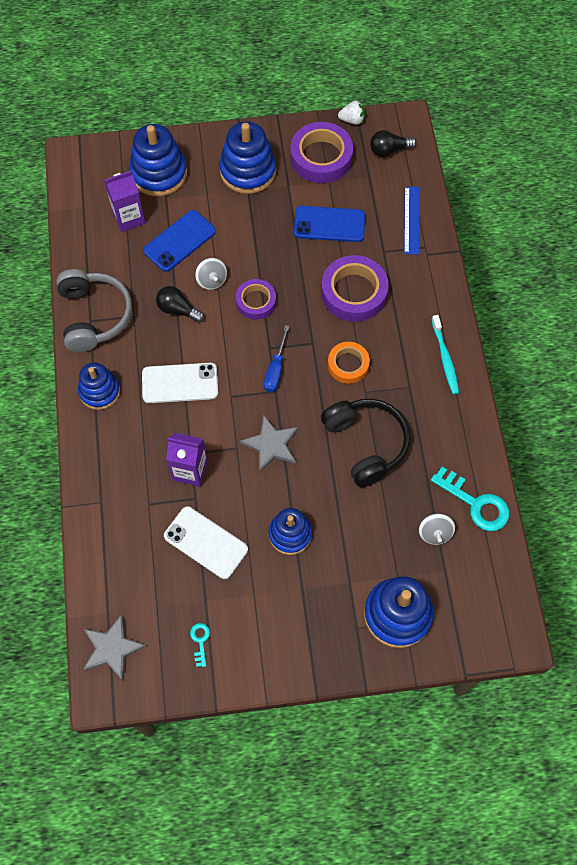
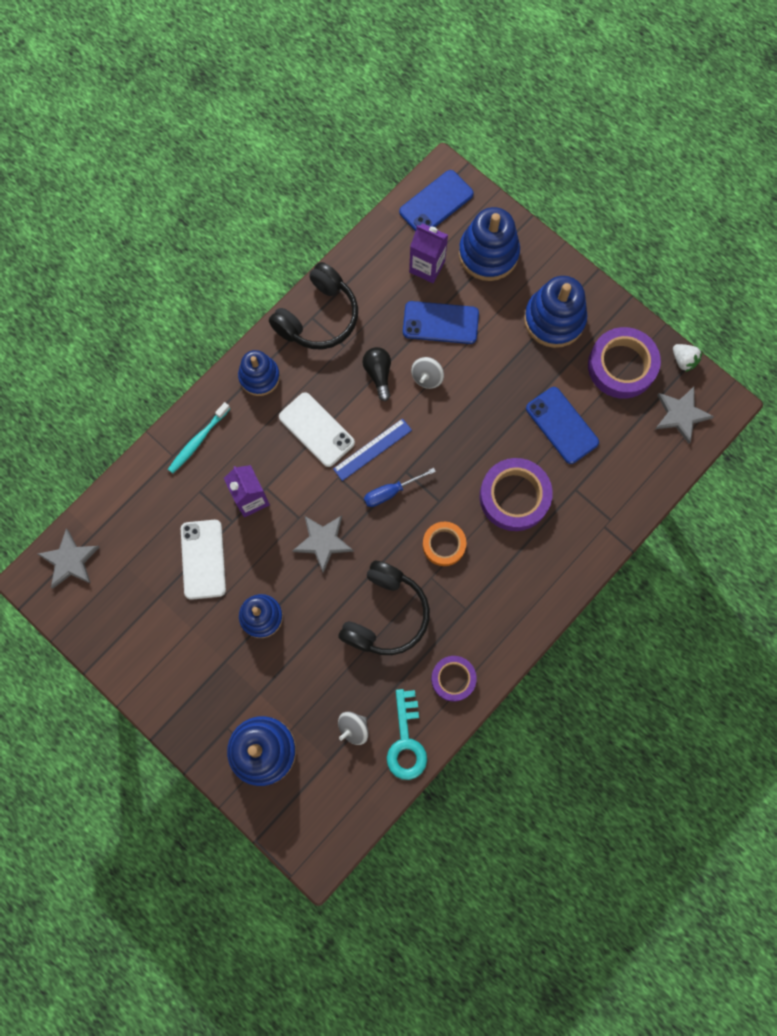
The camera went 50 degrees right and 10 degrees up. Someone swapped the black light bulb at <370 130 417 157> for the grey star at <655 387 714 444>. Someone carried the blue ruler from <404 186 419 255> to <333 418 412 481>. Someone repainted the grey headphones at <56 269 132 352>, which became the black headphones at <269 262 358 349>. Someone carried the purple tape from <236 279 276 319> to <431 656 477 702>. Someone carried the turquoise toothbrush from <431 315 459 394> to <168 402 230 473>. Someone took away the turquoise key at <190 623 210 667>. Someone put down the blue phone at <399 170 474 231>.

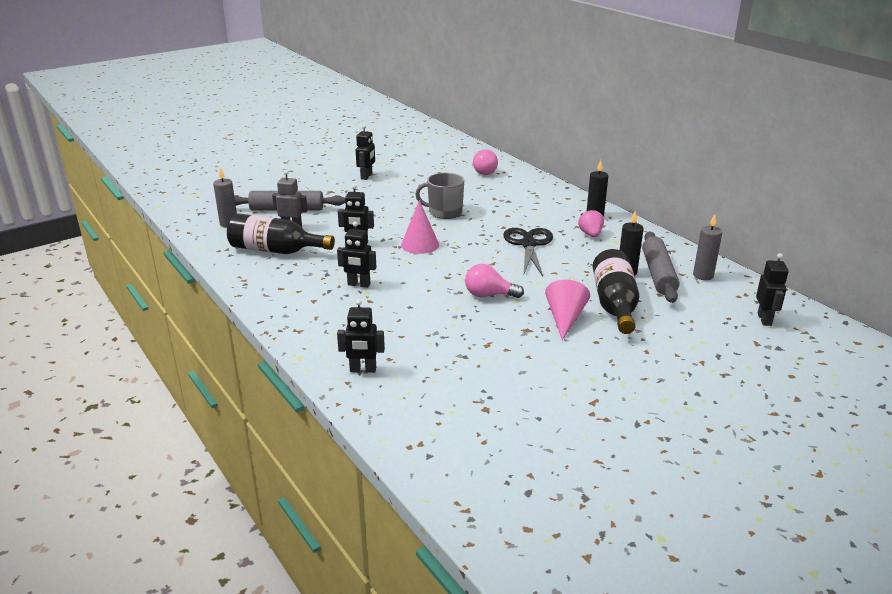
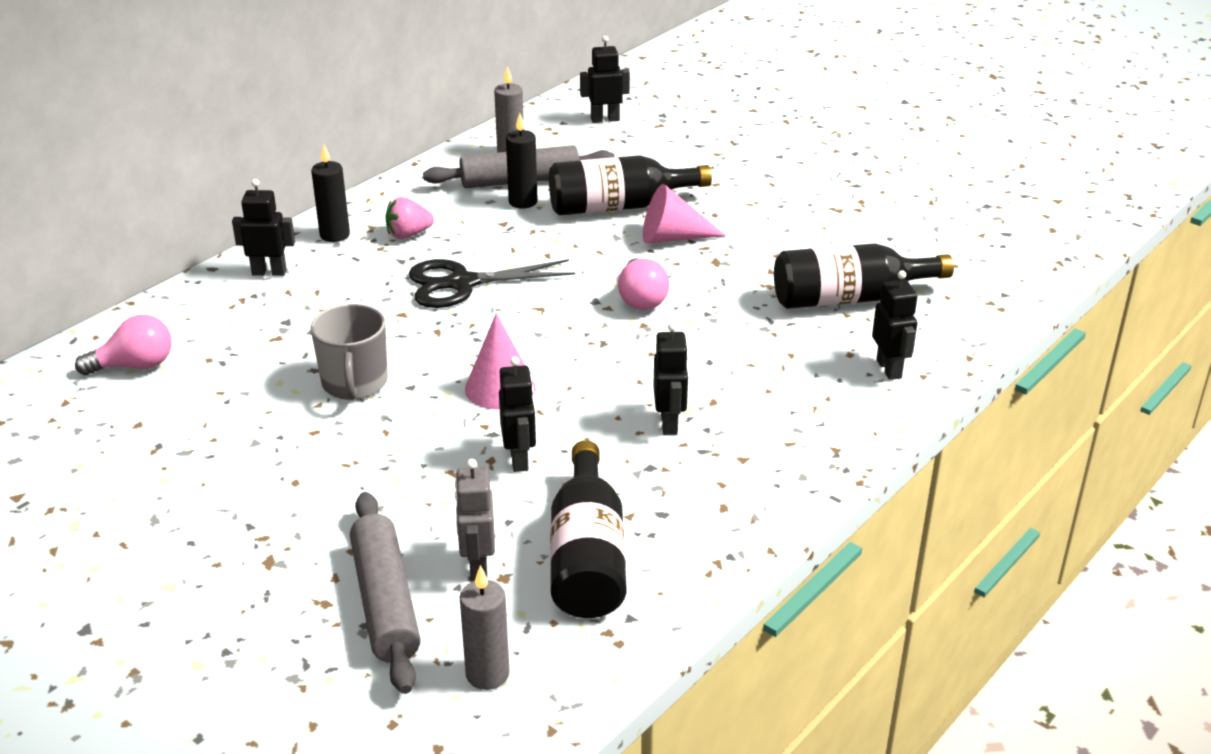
The camera went 105 degrees left and 5 degrees up. Someone carried the black robot from <356 125 375 180> to <232 179 295 276>. Someone put down the black bottle at <774 243 954 309>.

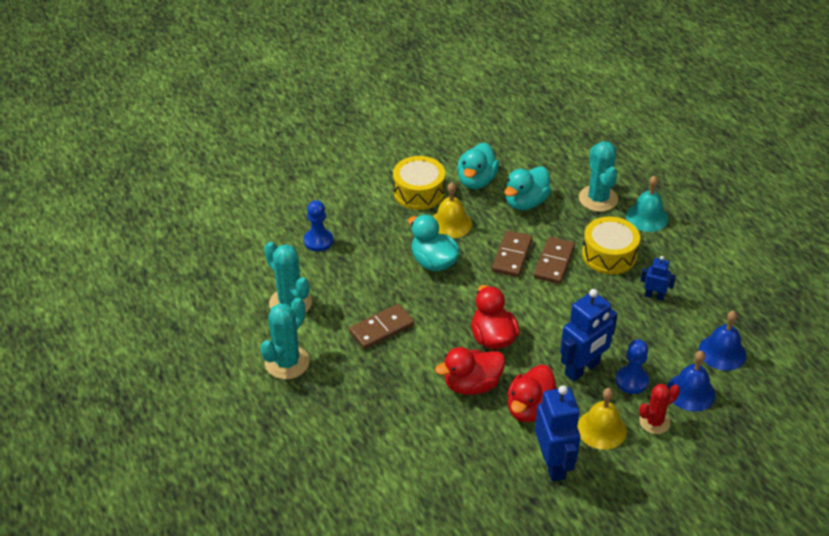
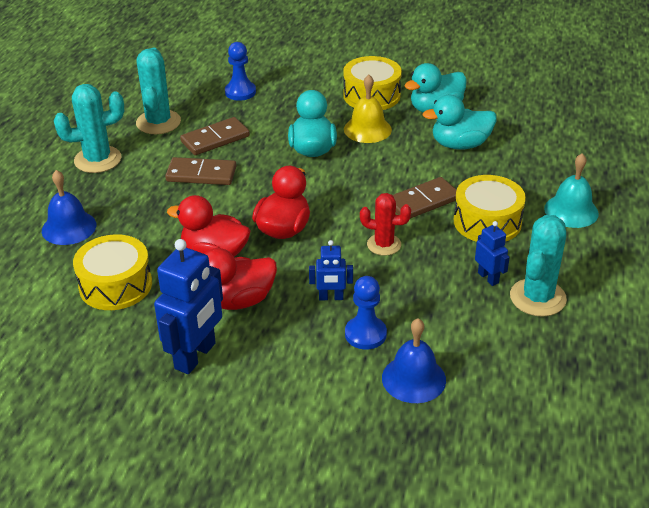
The camera went 40 degrees right and 5 degrees down. Someone carried the turquoise cactus from <579 141 618 212> to <510 215 567 316>. Someone carried the brown domino from <492 230 533 277> to <180 117 250 155>. Someone scaled the blue robot at <560 289 618 382> by 0.52. Someone carried the blue bell from <699 311 746 371> to <42 170 96 245>. Someone carried the red cactus from <639 384 680 434> to <360 193 411 256>. Someone took away the yellow bell at <577 388 627 450>. Someone put down the yellow drum at <73 234 152 310>.

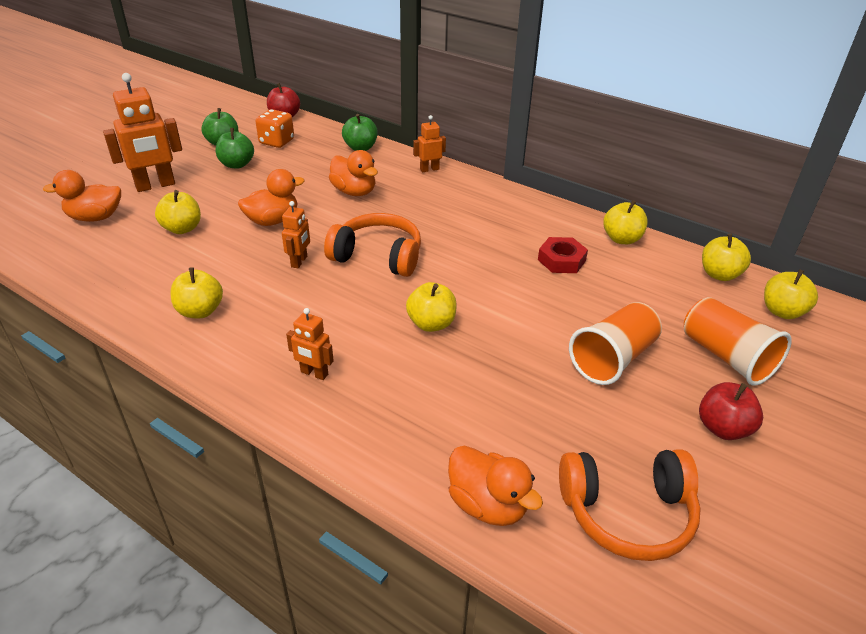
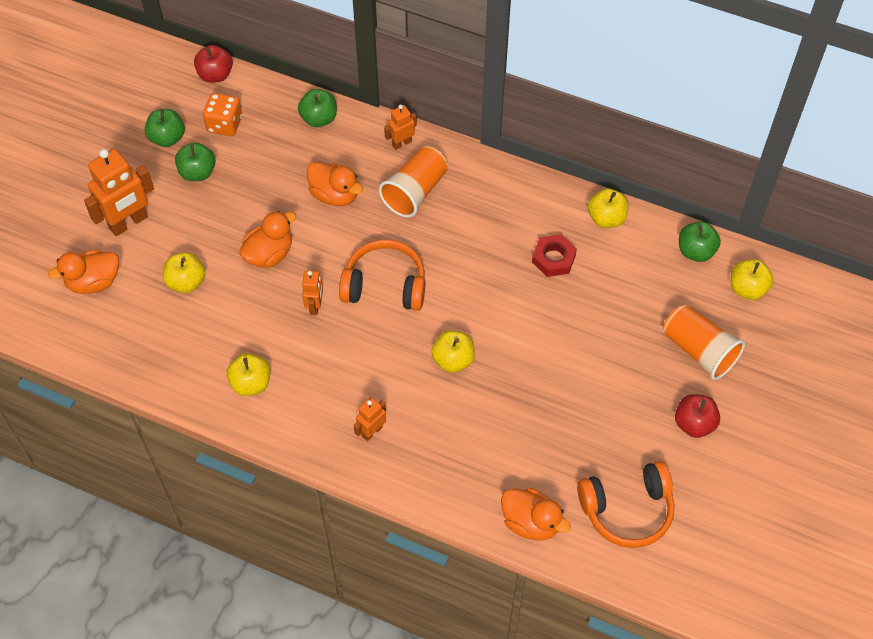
The camera went 10 degrees left and 20 degrees up. Someone repainted the yellow apple at <702 234 751 281>, which became the green apple at <679 222 721 262>. Someone carried the orange cup from <569 302 662 385> to <379 146 448 218>. Someone rotated the orange robot at <286 308 334 380> by 120 degrees clockwise.

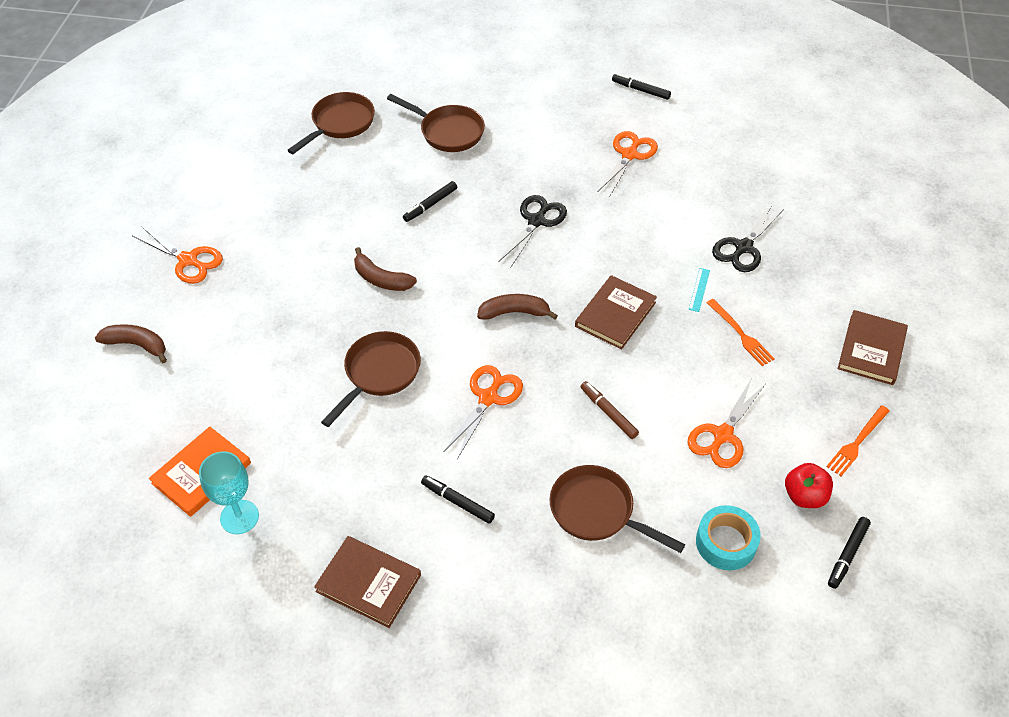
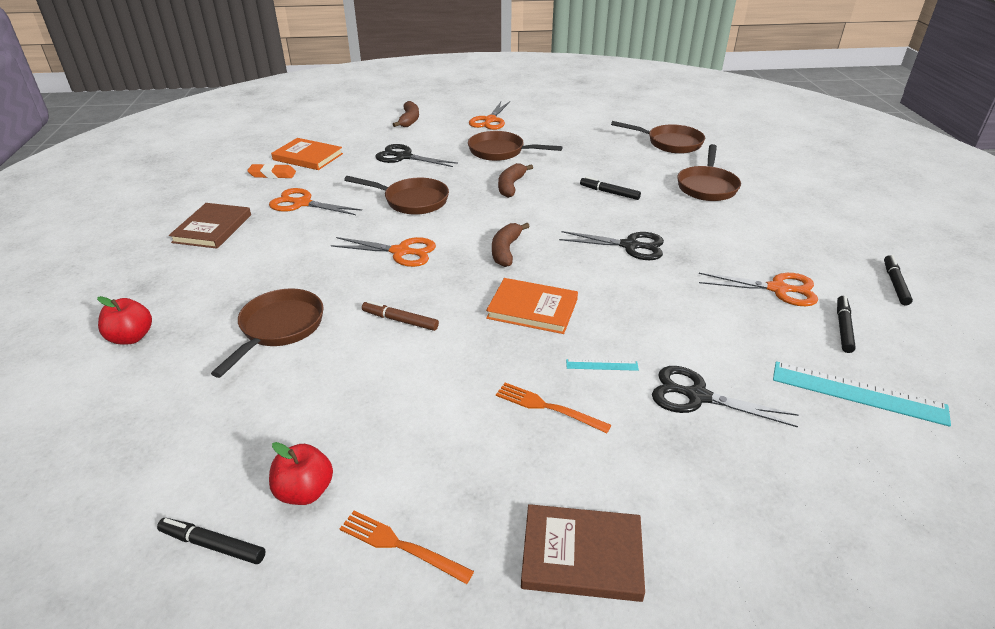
The camera went 75 degrees right and 15 degrees down. Someone repainted the brown book at <575 275 657 350>, which became the orange book at <486 278 578 334>. Someone rotated the brown banana at <477 294 558 320> by 150 degrees counterclockwise. Someone rotated the orange fork at <706 299 775 366> by 75 degrees clockwise. Someone carried the orange scissors from <688 378 765 468> to <269 188 362 215>. Someone rotated the brown marker at <581 381 639 439> by 105 degrees counterclockwise. Someone swapped the turquoise goblet at <199 451 259 534> for the orange eraser at <247 164 296 178>. Someone carried the black marker from <421 475 495 524> to <837 296 856 353>. Someone took away the turquoise tape at <696 505 761 570>. Someone put down the brown pan at <468 131 563 161>. Someone put down the black scissors at <375 144 458 167>. Someone put down the red apple at <97 296 152 345>. Someone put down the turquoise ruler at <773 361 951 427>.

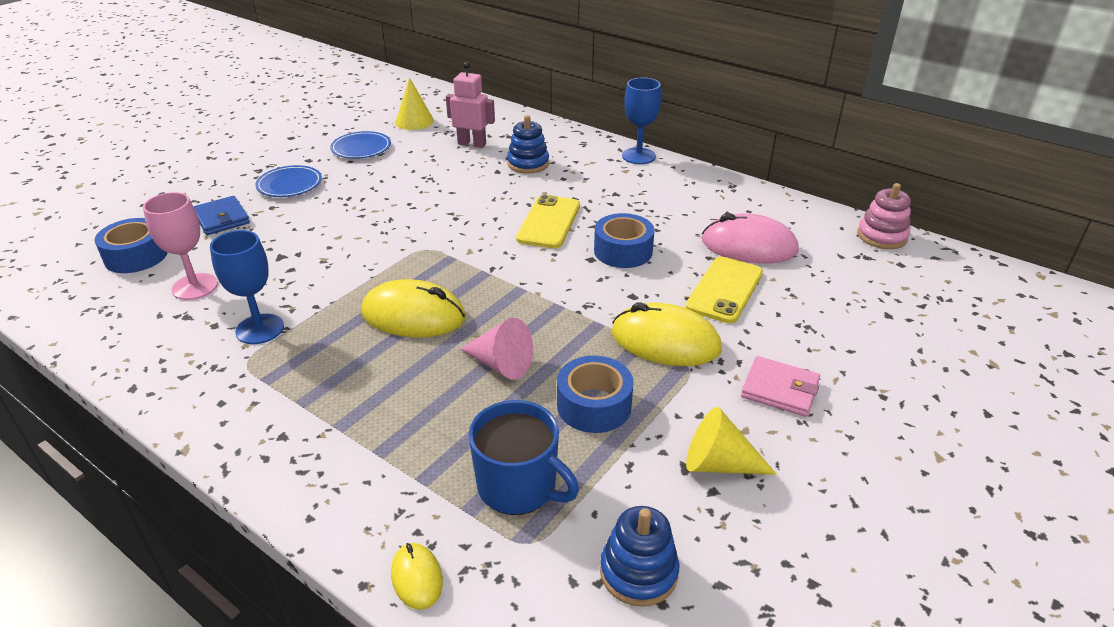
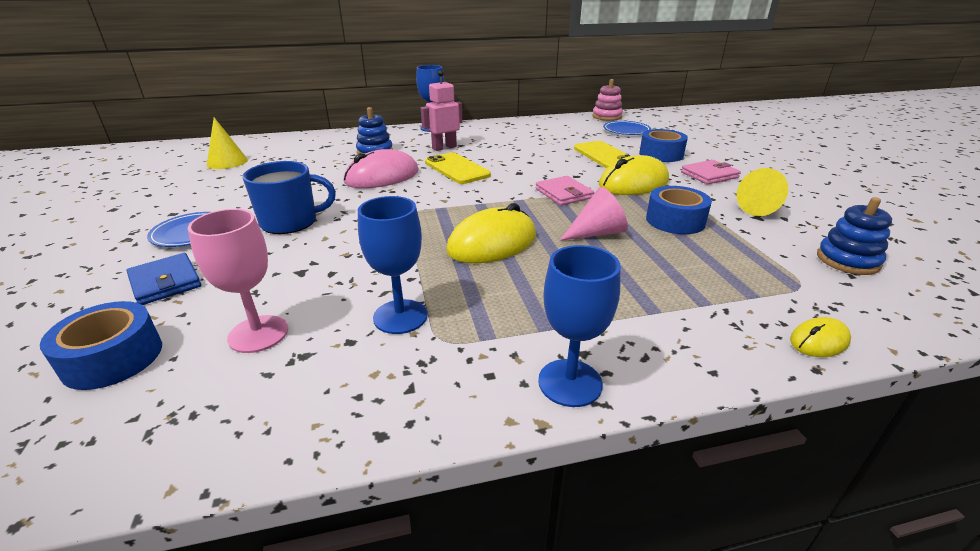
The camera went 50 degrees left and 5 degrees down. Someone carried the pink robot from <446 62 495 148> to <421 70 462 151>. Someone carried the blue plate from <330 131 391 159> to <603 121 651 135>. Someone rotated the blue wallet at <193 196 250 235> by 45 degrees clockwise. Someone carried the blue tape from <594 213 655 268> to <639 129 688 162>. Someone carried the pink mouse from <702 213 799 264> to <344 149 418 188>. Someone carried the blue mug from <468 400 579 515> to <243 161 336 234>. Someone rotated the yellow mouse at <391 543 443 610> by 45 degrees counterclockwise. Someone put down the pink wallet at <536 176 594 206>. Someone put down the blue goblet at <538 245 621 407>.

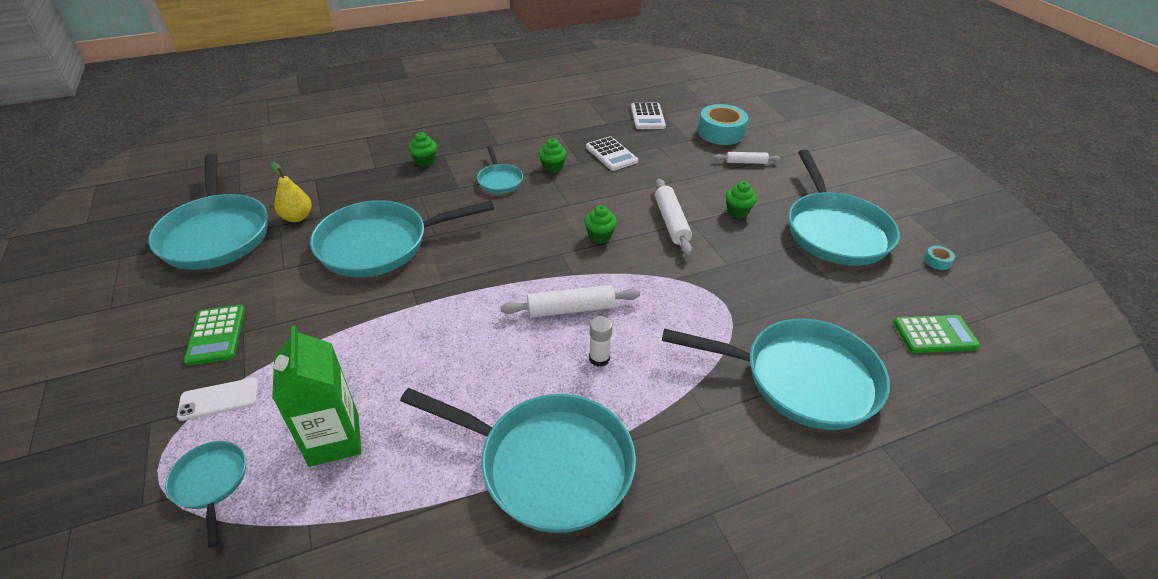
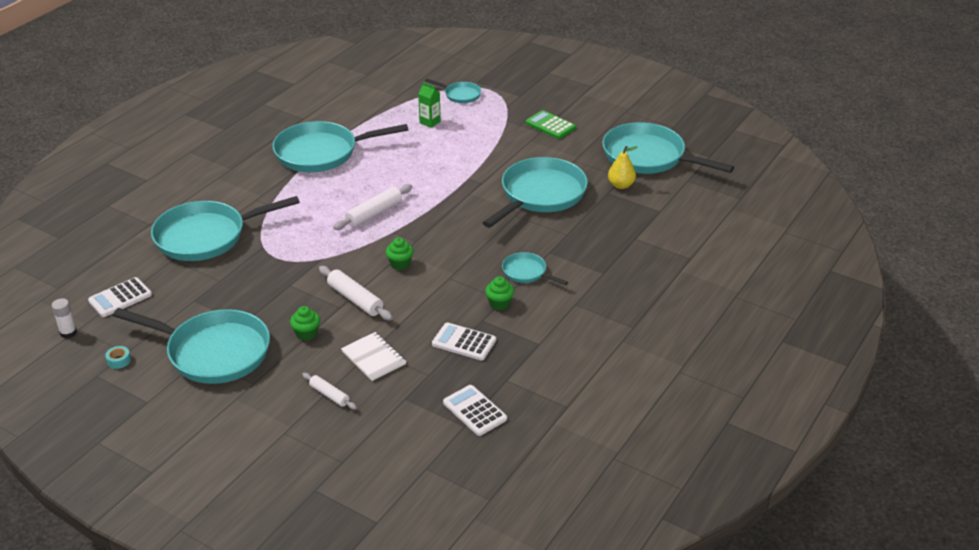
The camera went 145 degrees right and 5 degrees down. Someone took away the turquoise tape at <698 104 748 145>. Someone took away the green cupcake at <408 132 437 167>. Someone rotated the turquoise pan at <788 150 900 266> by 150 degrees clockwise. Someone rotated the white rolling pin at <714 152 781 164> by 75 degrees clockwise. Someone repainted the green calculator at <893 315 980 353>, which became the white calculator at <88 277 152 317>. Someone carried the white glue stick from <589 316 613 367> to <52 298 77 339>. Someone scaled the green carton at <272 325 361 467> by 0.57. Someone took away the white phone at <177 378 258 421>. Someone put down the white notebook at <341 332 406 381>.

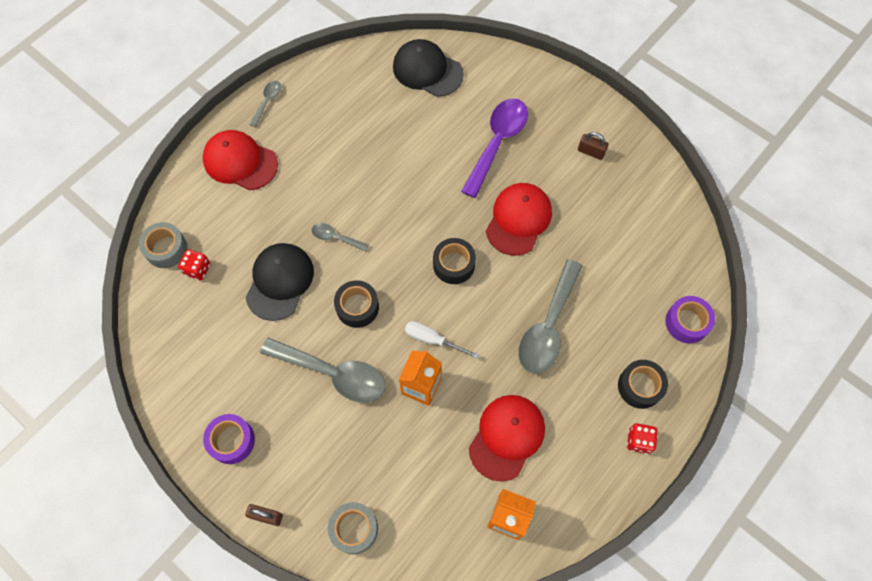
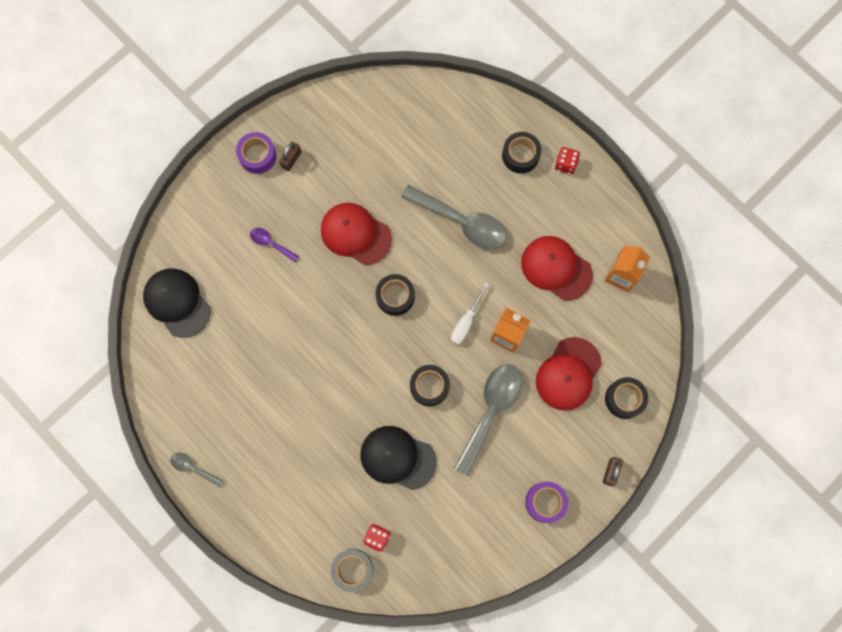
The camera went 85 degrees left and 10 degrees up. Someone rotated the black cap at <393 39 464 97> by 105 degrees clockwise. Someone scaled the purple spoon at <461 98 528 198> by 0.48. Someone carried the red cap from <203 130 278 190> to <536 337 602 411>. Someone took away the grey spoon at <312 223 369 252>. Someone carried the purple tape from <665 296 715 343> to <236 132 276 174>. Someone repainted the grey tape at <328 502 378 554>, which became the black tape at <605 377 648 419>.

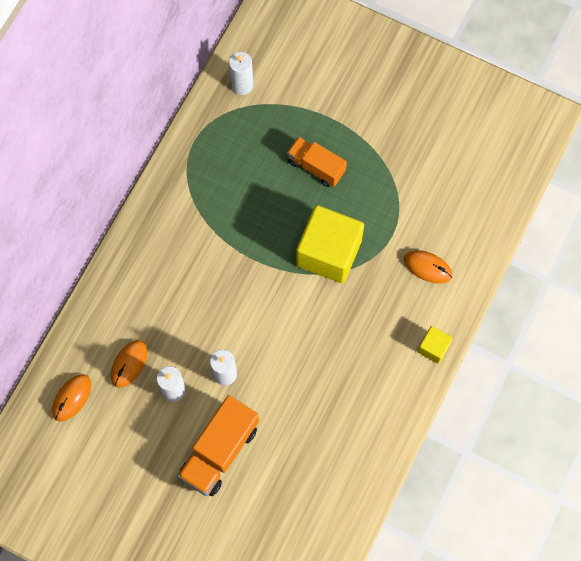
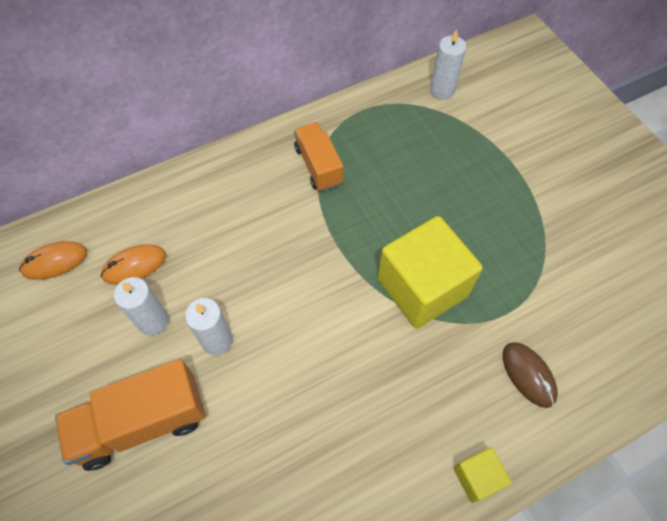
The camera went 35 degrees right and 10 degrees down. Someone carried the orange truck from <287 137 347 187> to <294 122 343 191>. Someone repainted the orange mouse at <404 250 452 284>, which became the brown mouse at <503 342 558 408>.

